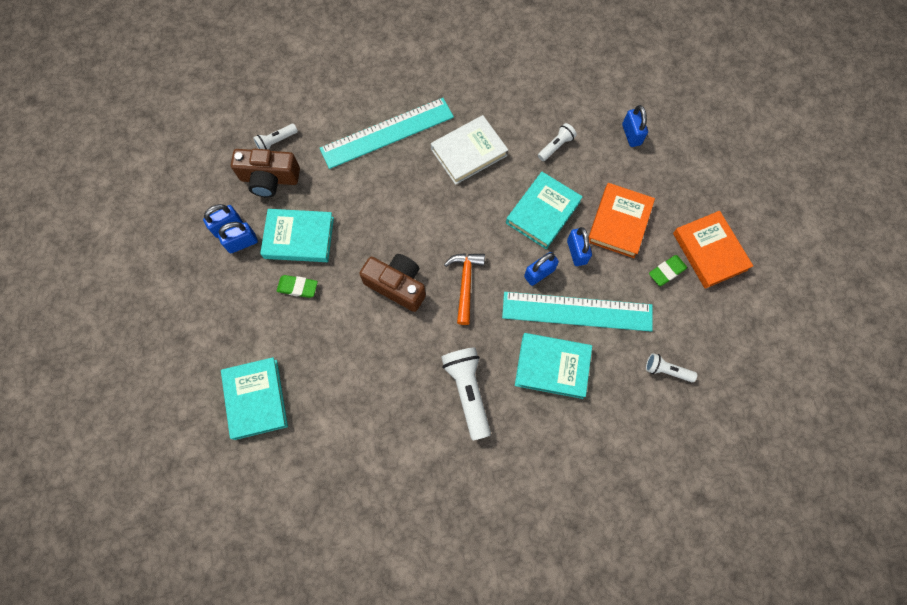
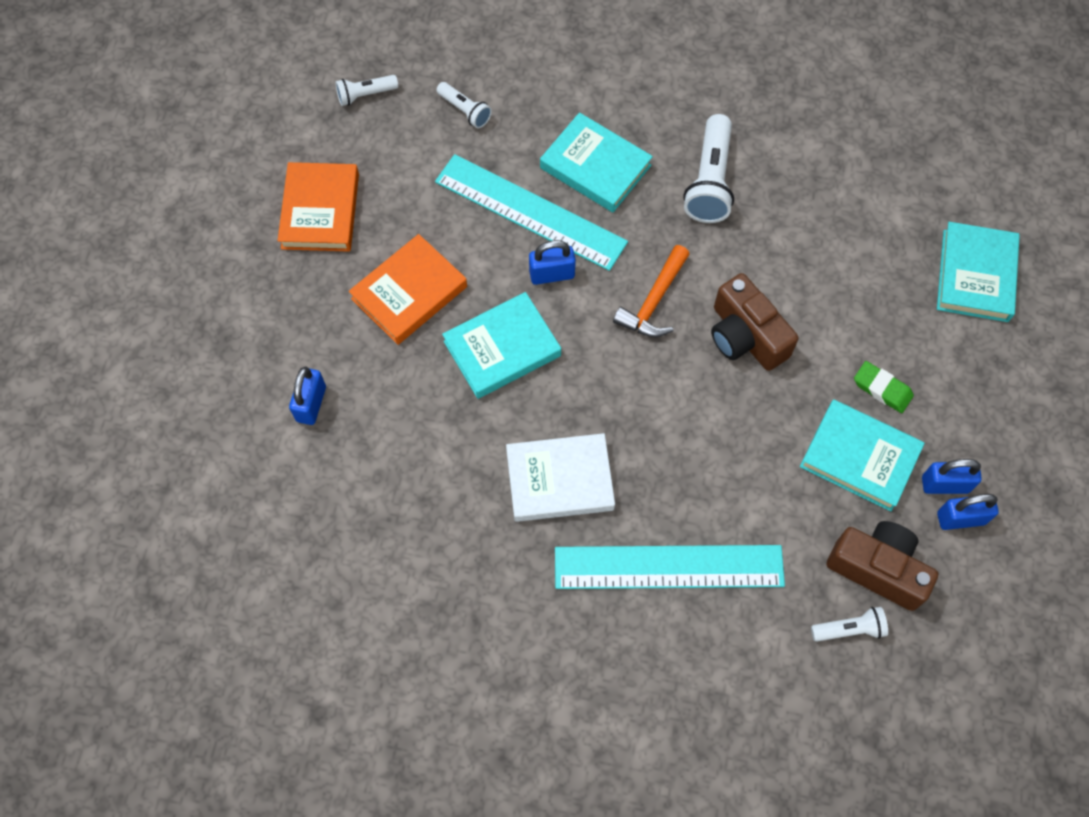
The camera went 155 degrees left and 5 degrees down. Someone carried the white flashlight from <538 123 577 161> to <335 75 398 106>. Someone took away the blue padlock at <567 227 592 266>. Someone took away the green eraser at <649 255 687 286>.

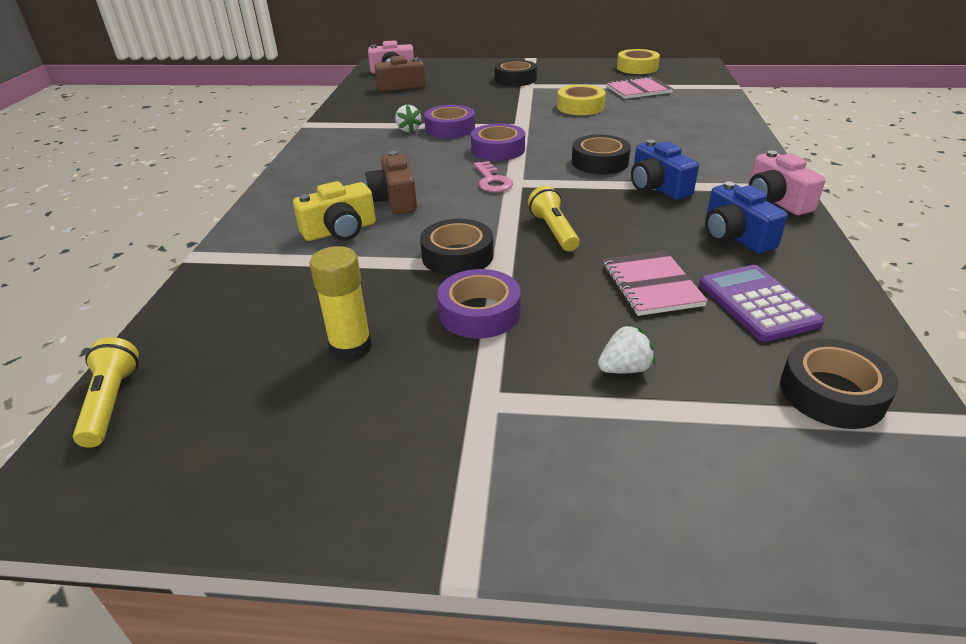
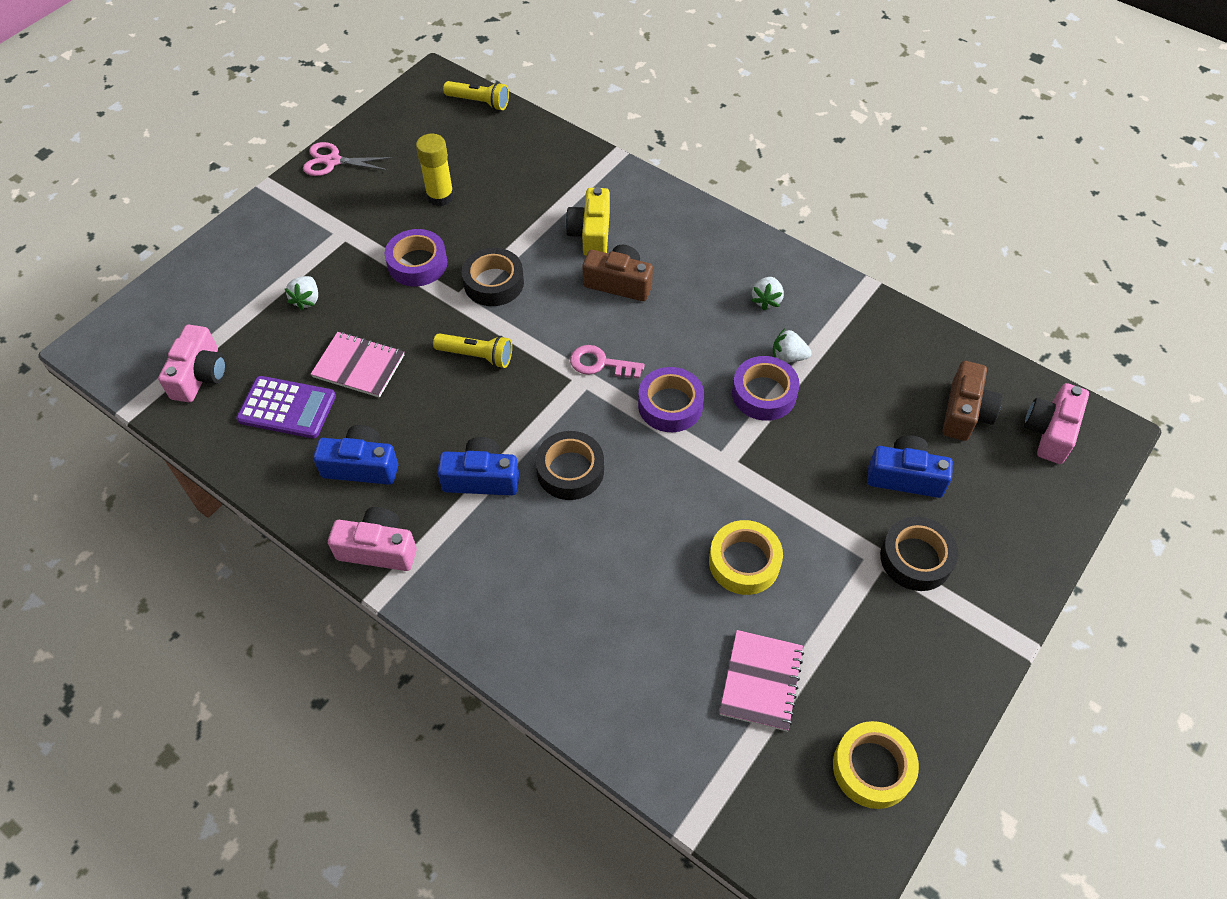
The camera went 120 degrees right and 20 degrees up. Someone swapped the black tape at <780 338 898 429> for the pink camera at <158 325 226 402>. Someone put down the pink scissors at <303 142 393 176>. Someone put down the white strawberry at <751 277 784 310>. Someone put down the blue camera at <867 435 953 498>.

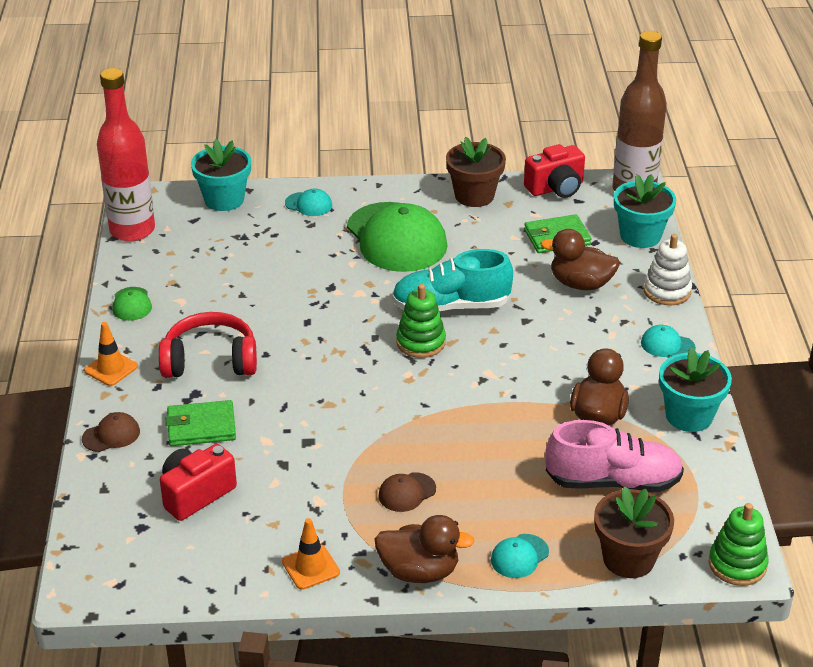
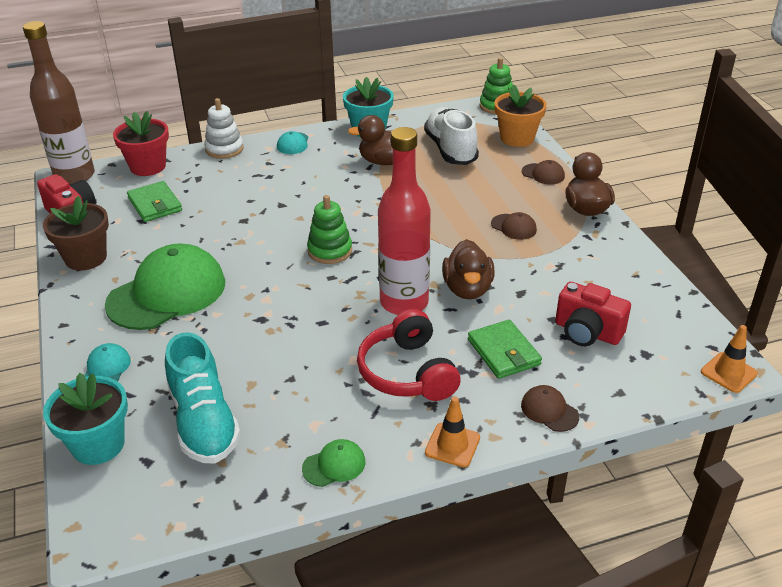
The camera went 105 degrees left and 0 degrees up. Someone carried the red bottle from <97 68 155 242> to <378 127 431 315>. Someone repainted the turquoise flower pot at <614 174 676 248>, which became the red flower pot at <113 111 169 176>. Someone carried the brown duck from <540 229 620 290> to <442 239 495 299>. Someone carried the turquoise shoe from <392 249 513 312> to <165 332 241 464>. Someone repainted the pink shoe at <545 420 684 492>, which became the white shoe at <424 107 479 165>. Someone repainted the brown flower pot at <594 486 674 578>, which became the orange flower pot at <494 84 547 147>. Someone carried the orange traffic cone from <282 518 340 590> to <701 325 758 393>. Someone repainted the turquoise cap at <491 534 549 578>, which became the brown cap at <522 160 565 185>.

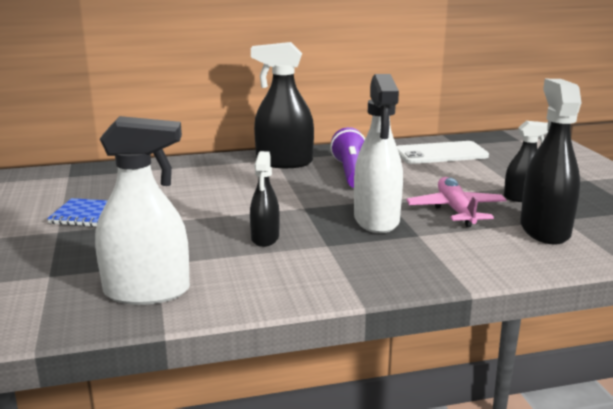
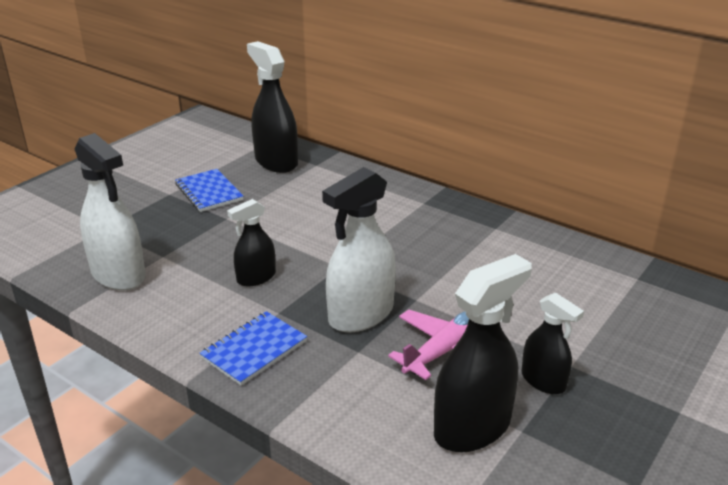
The camera went 50 degrees right and 10 degrees up. Someone carried the black spray bottle from <251 42 314 168> to <247 41 298 173>. Someone took away the purple flashlight at <330 127 365 188>. Someone took away the white phone at <397 141 489 164>. Someone put down the blue notebook at <199 311 307 386>.

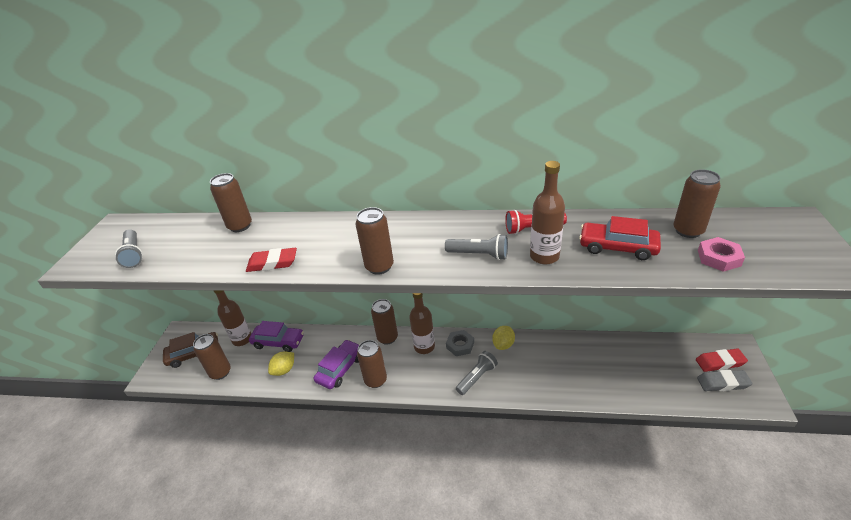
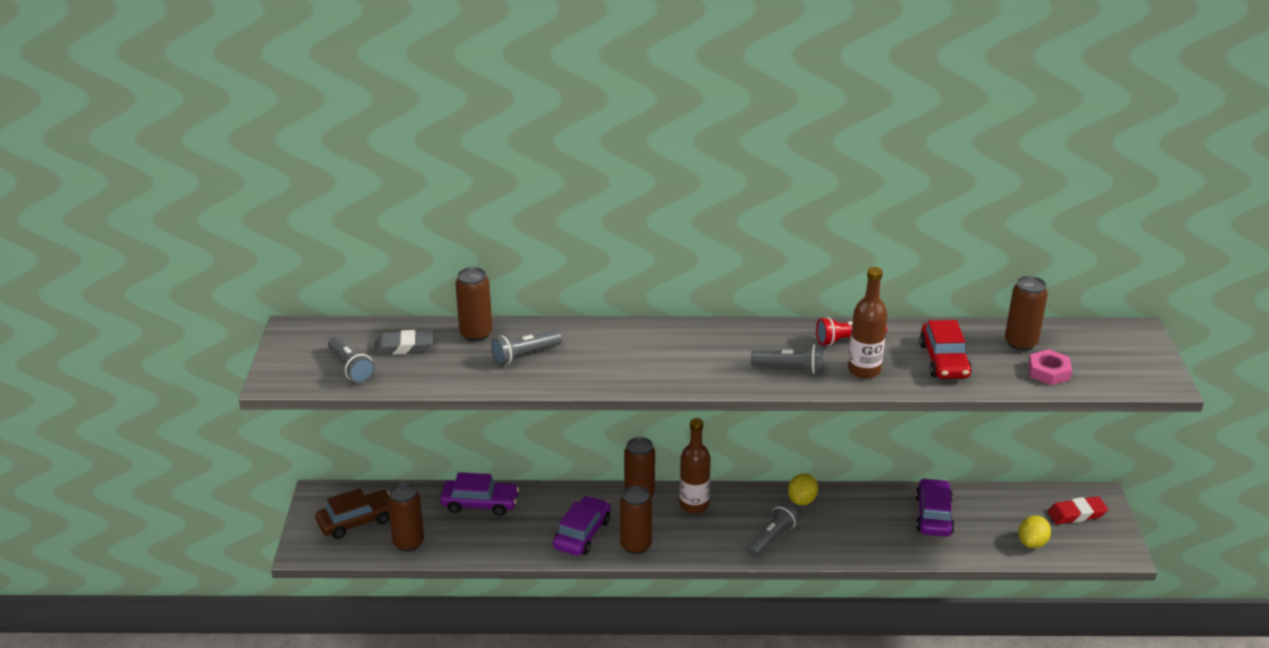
The camera went 10 degrees left and 5 degrees down. Someone took away the brown can at <356 207 394 275>. Someone rotated the red car at <579 216 661 260> by 105 degrees counterclockwise. Someone took away the red eraser at <246 248 297 272>. Someone took away the brown bottle at <213 290 251 346>. Someone took away the grey nut at <446 330 474 356>. Someone carried the yellow lemon from <268 351 294 376> to <1019 515 1051 548>. Someone carried the grey eraser from <697 370 753 391> to <374 330 433 355>. Someone put down the grey flashlight at <491 330 562 365>. Someone put down the purple car at <916 478 955 537>.

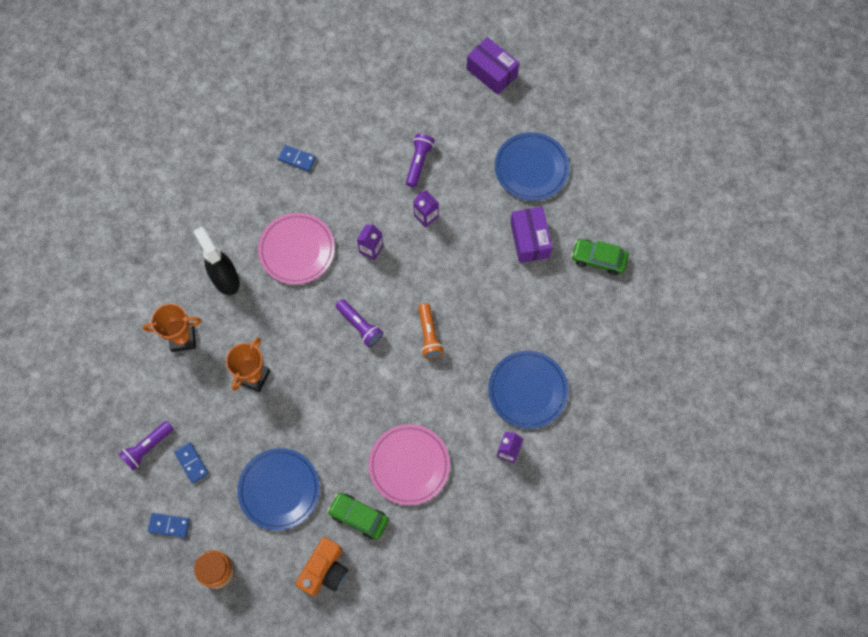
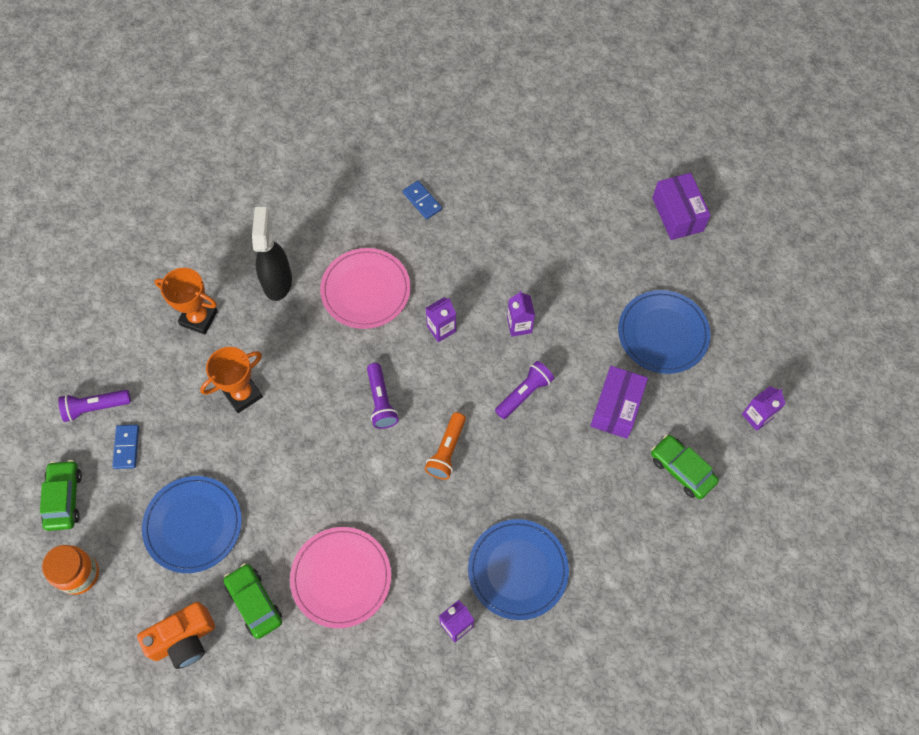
The camera went 30 degrees right and 5 degrees down. Someone carried the purple flashlight from <406 134 435 187> to <495 361 554 419>. Someone swapped the blue domino at <148 513 190 538> for the green car at <40 460 82 531>. Someone put down the purple carton at <742 386 786 431>.

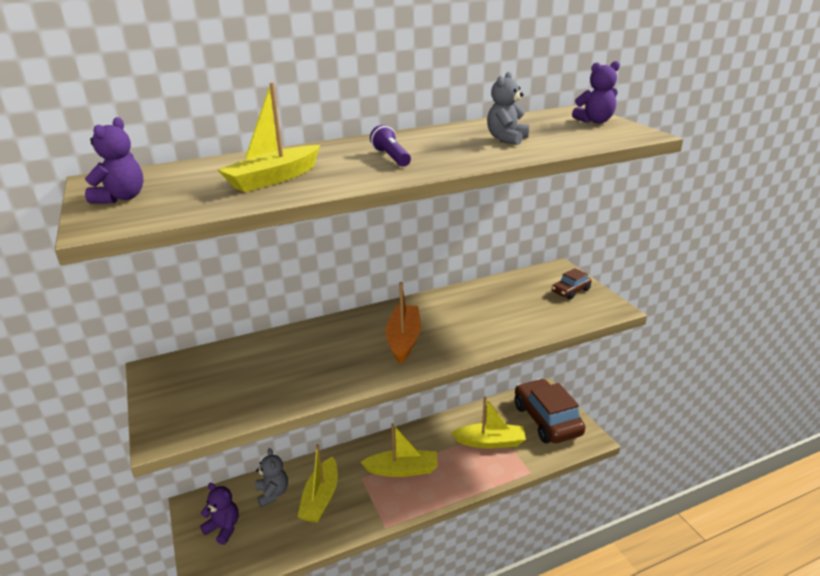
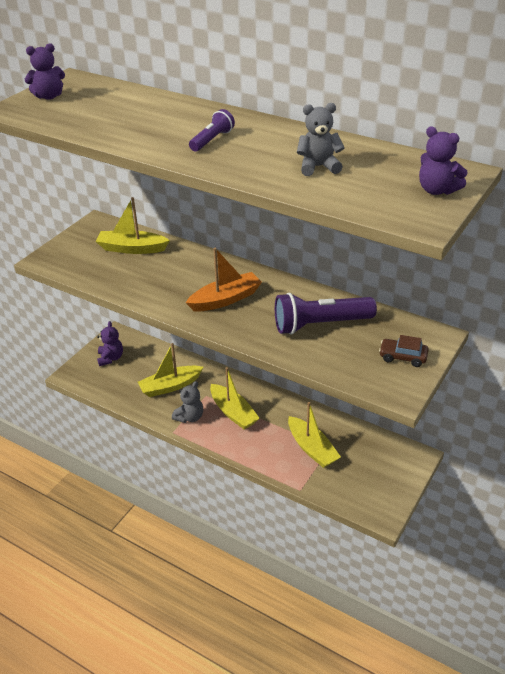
The camera went 55 degrees right and 10 degrees up. Someone carried the yellow boat from <218 82 320 192> to <96 197 170 254>. Someone took away the brown car at <514 379 585 443>. Someone carried the grey teddy bear from <255 448 288 507> to <172 381 203 423>. Someone put down the purple flashlight at <275 293 377 335>.

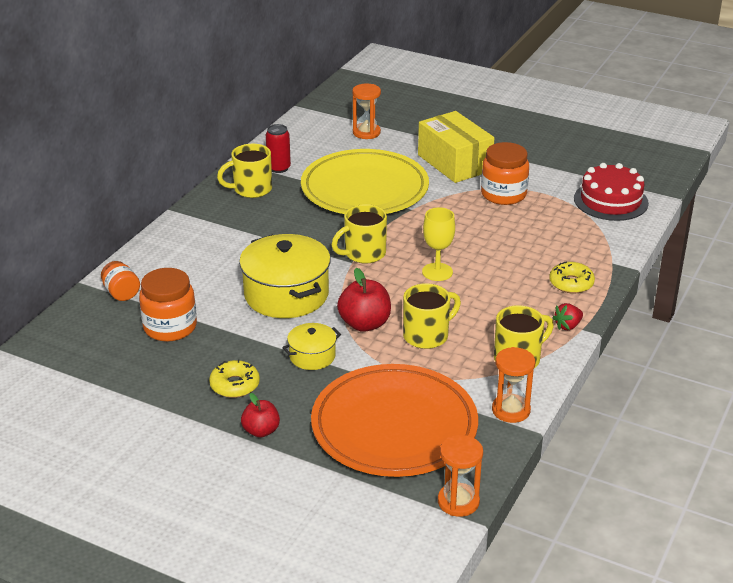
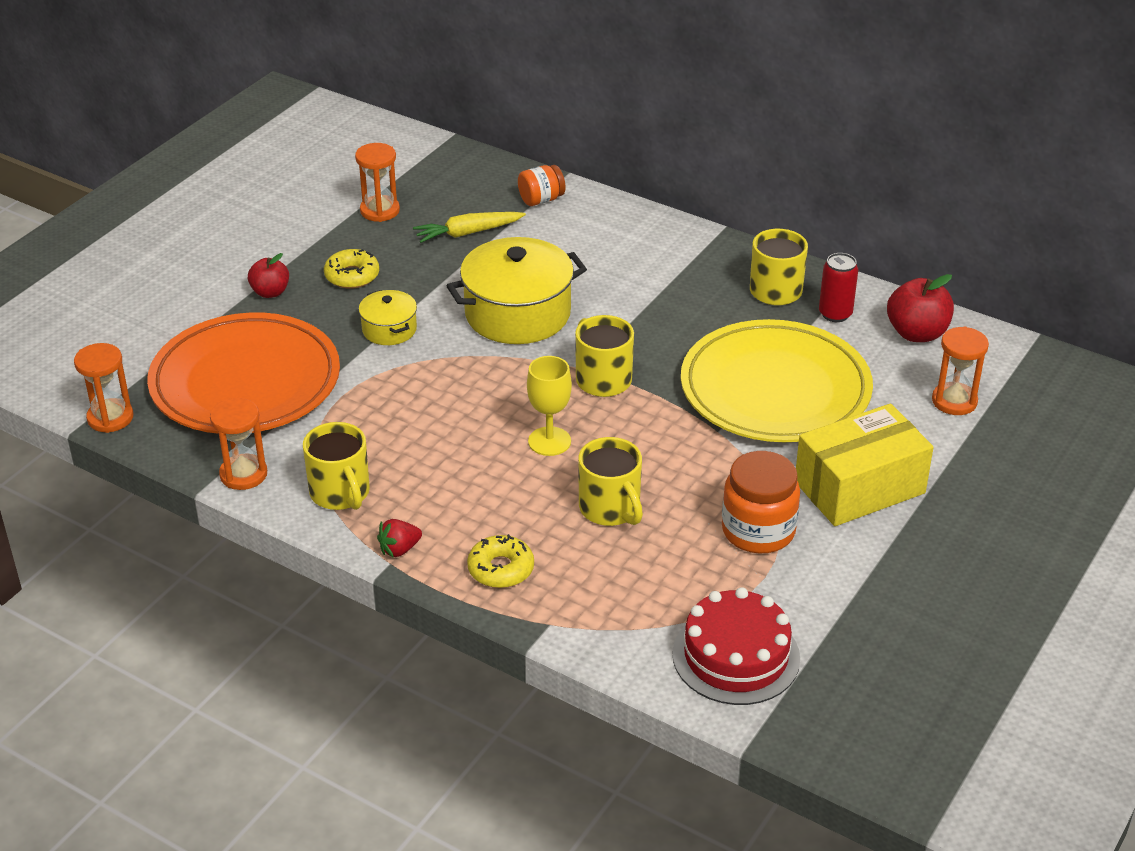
The camera went 95 degrees right and 5 degrees up. Someone swapped the orange jar at <139 268 197 342> for the yellow carrot at <413 212 526 243>. Someone carried the red apple from <337 268 391 332> to <887 274 954 342>. Someone carried the yellow mug from <403 283 461 349> to <578 437 643 526>. Someone rotated the red strawberry at <552 303 583 330> by 90 degrees counterclockwise. Someone put down the orange hourglass at <355 143 400 222>.

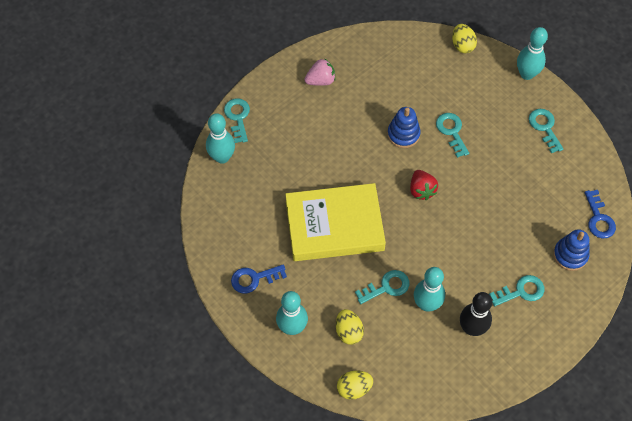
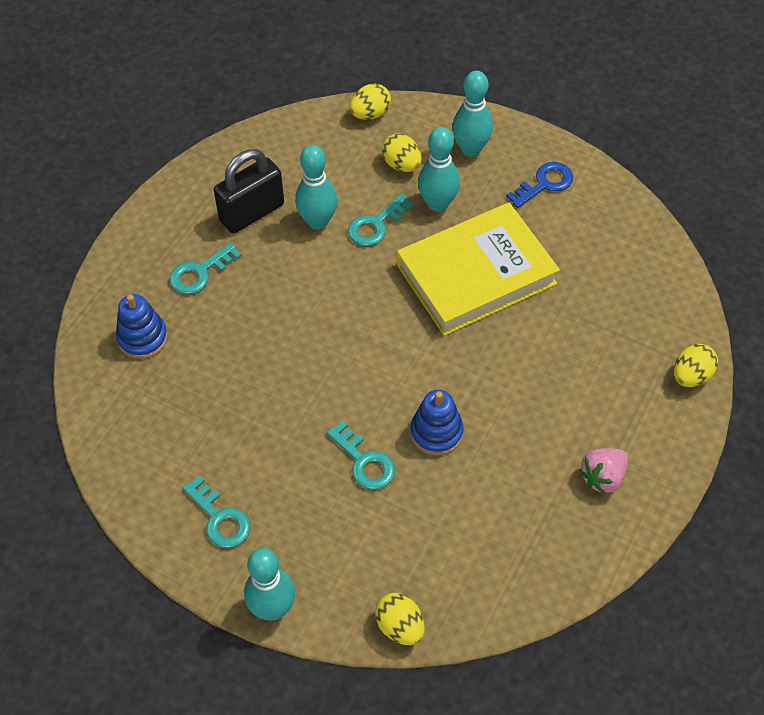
The camera went 160 degrees right and 5 degrees down. Someone swapped the turquoise key at <224 98 250 143> for the yellow egg at <674 344 718 387>. Someone carried the turquoise bowling pin from <206 113 235 164> to <418 127 460 212>. Someone took away the red strawberry at <410 170 438 200>. Someone took away the blue key at <585 190 616 239>. Someone swapped the black bowling pin at <460 292 492 336> for the black padlock at <214 149 284 234>.

